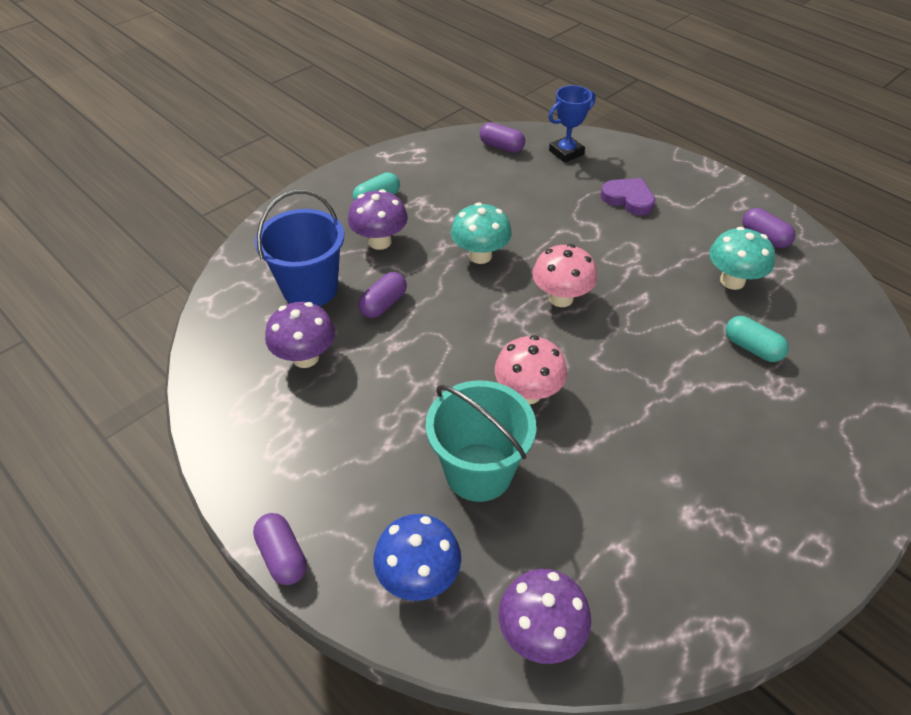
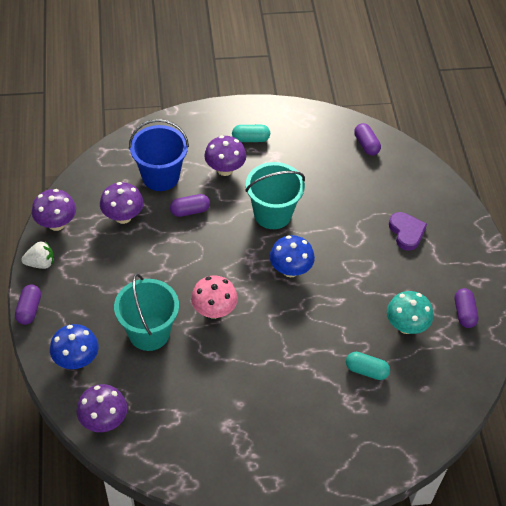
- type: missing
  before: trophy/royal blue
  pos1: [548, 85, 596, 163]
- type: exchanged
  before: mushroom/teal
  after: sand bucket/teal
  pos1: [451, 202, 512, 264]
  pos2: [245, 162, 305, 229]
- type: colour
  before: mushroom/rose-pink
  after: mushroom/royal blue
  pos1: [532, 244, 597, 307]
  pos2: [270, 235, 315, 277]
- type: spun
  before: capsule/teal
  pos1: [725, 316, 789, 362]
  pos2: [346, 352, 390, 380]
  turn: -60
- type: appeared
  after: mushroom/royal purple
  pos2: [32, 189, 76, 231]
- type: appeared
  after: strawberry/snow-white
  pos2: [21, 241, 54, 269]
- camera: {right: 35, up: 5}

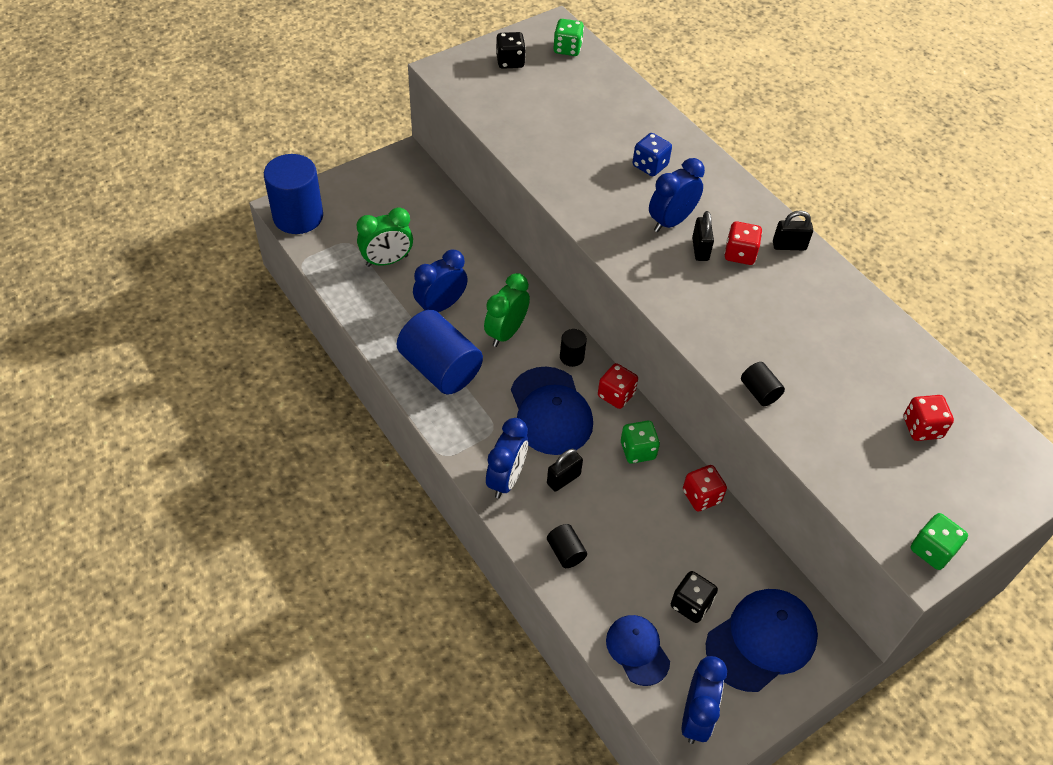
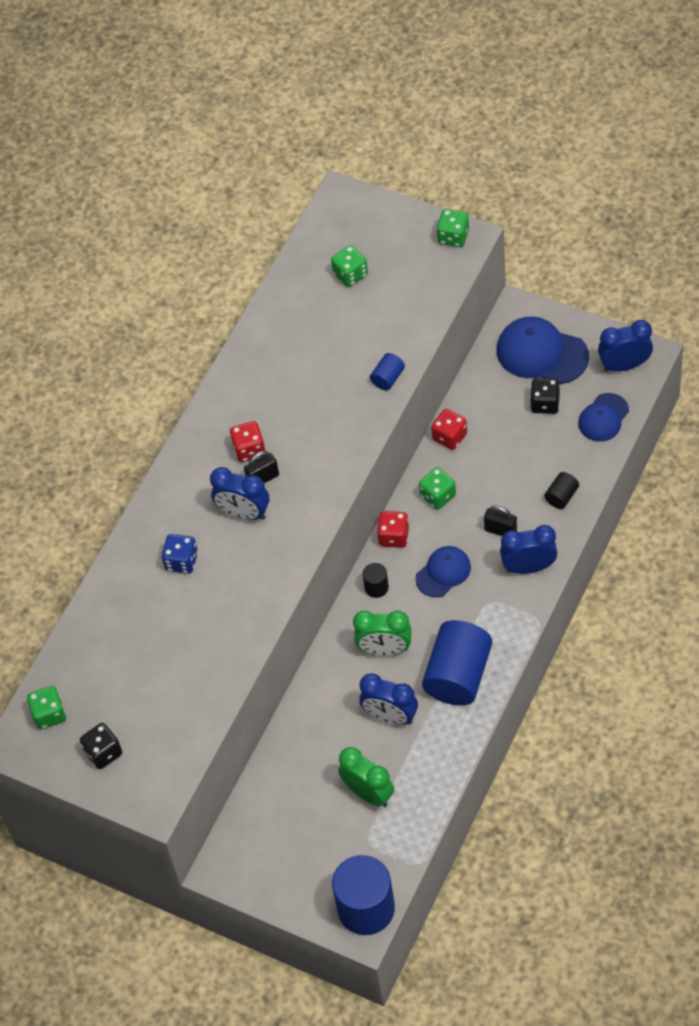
- type: missing
  before: padlock/black
  pos1: [773, 210, 813, 250]
- type: colour
  before: cylinder shape/black
  after: cylinder shape/royal blue
  pos1: [741, 362, 785, 406]
  pos2: [370, 353, 405, 390]
- type: size
  before: baseball cap/royal blue
  pos1: [511, 367, 593, 455]
  pos2: [416, 546, 471, 597]
  scale: 0.61
- type: colour
  before: die/red
  after: die/emerald
  pos1: [904, 395, 954, 441]
  pos2: [331, 245, 368, 287]
- camera: {right: -110, up: 5}

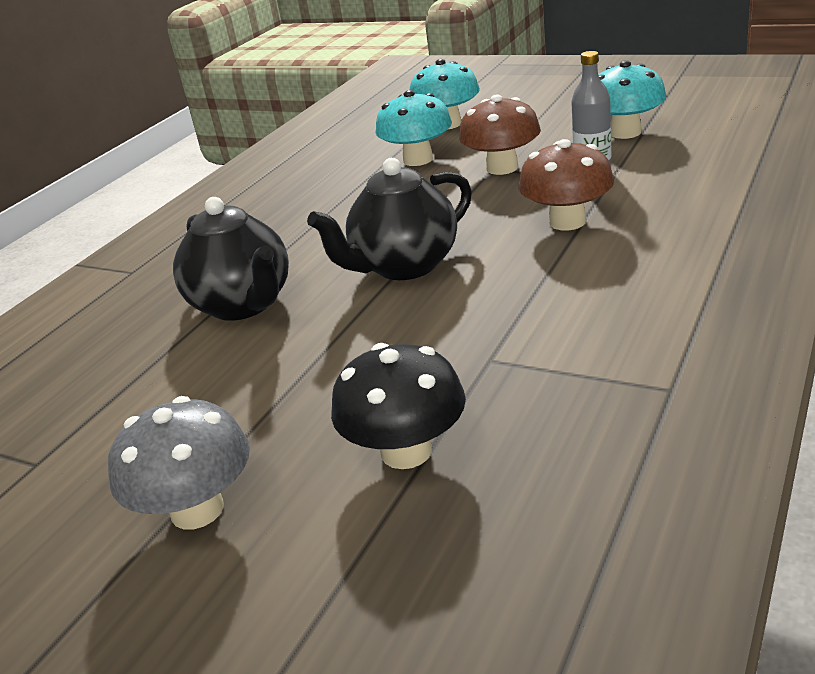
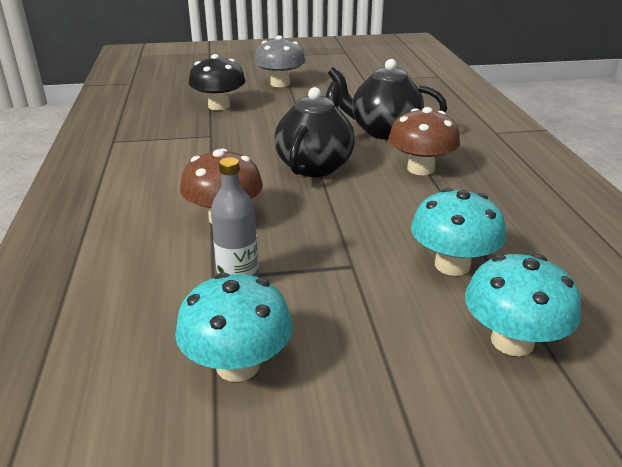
- type: relocated
  before: mushroom/brown
  pos1: [459, 94, 541, 175]
  pos2: [388, 107, 460, 175]
- camera: {right: 140, up: 0}

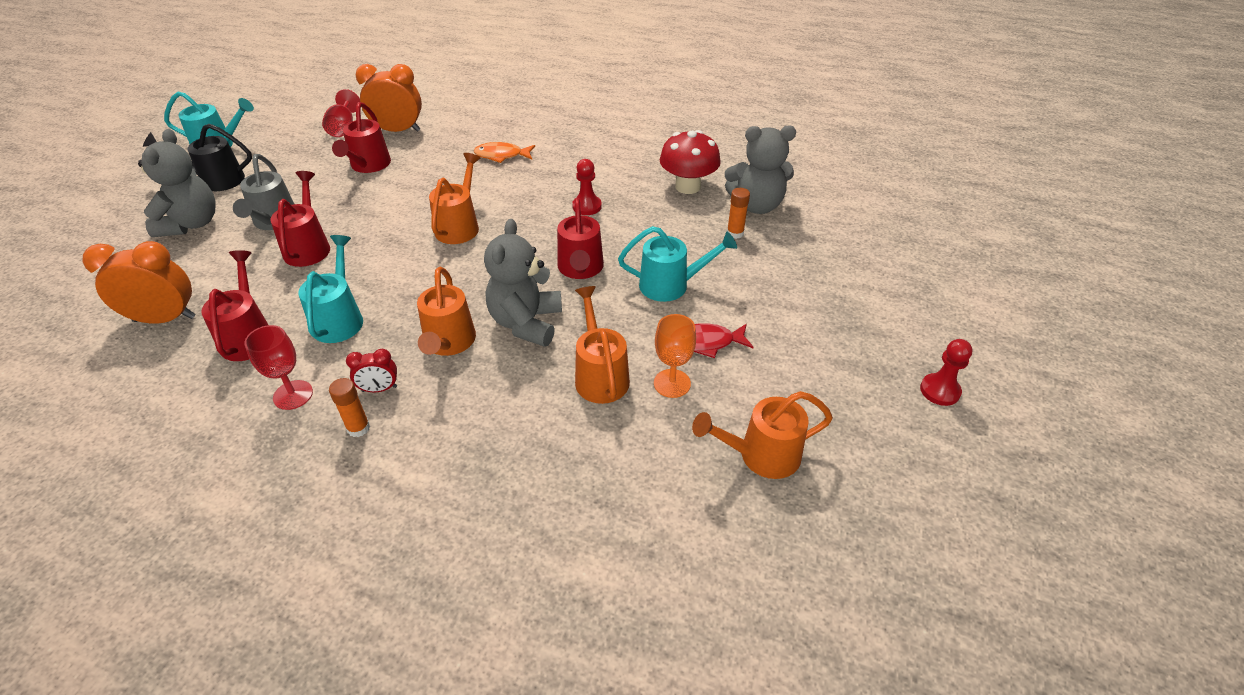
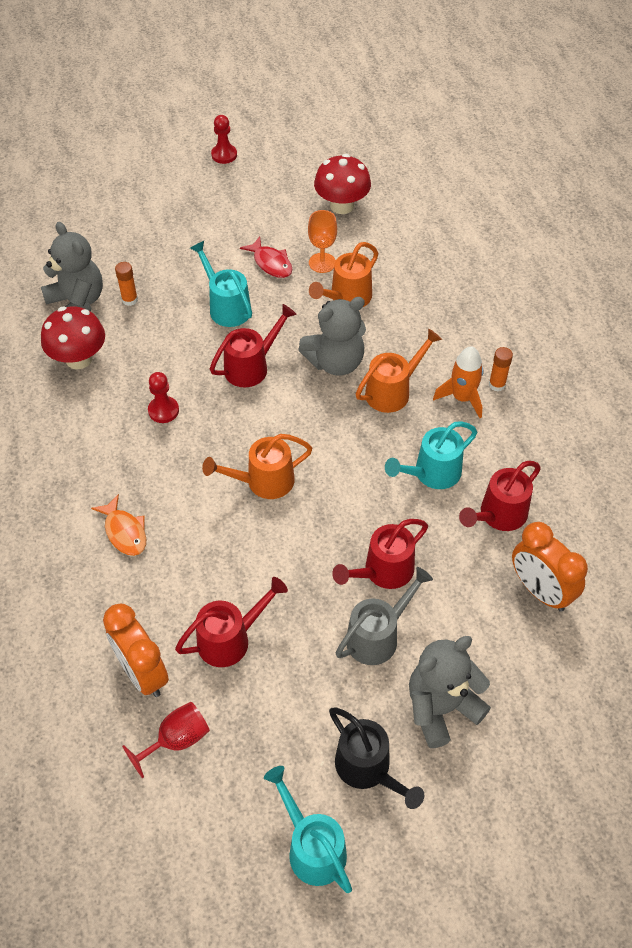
- type: missing
  before: wine glass/red
  pos1: [244, 325, 313, 410]
- type: exchanged
  before: alarm clock/red
  after: spaceship/orange
  pos1: [346, 349, 397, 392]
  pos2: [433, 346, 483, 418]
- type: exchanged
  before: watering pot/orange
  after: mushroom/red
  pos1: [692, 391, 833, 479]
  pos2: [314, 154, 371, 214]
- camera: {right: -125, up: 10}

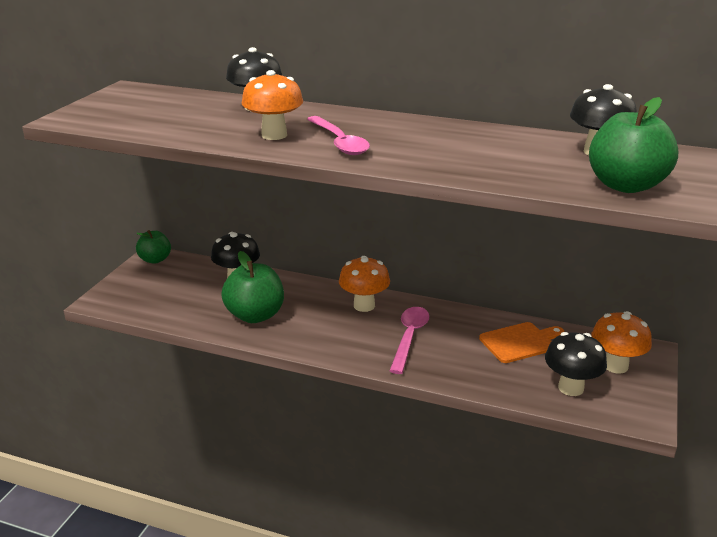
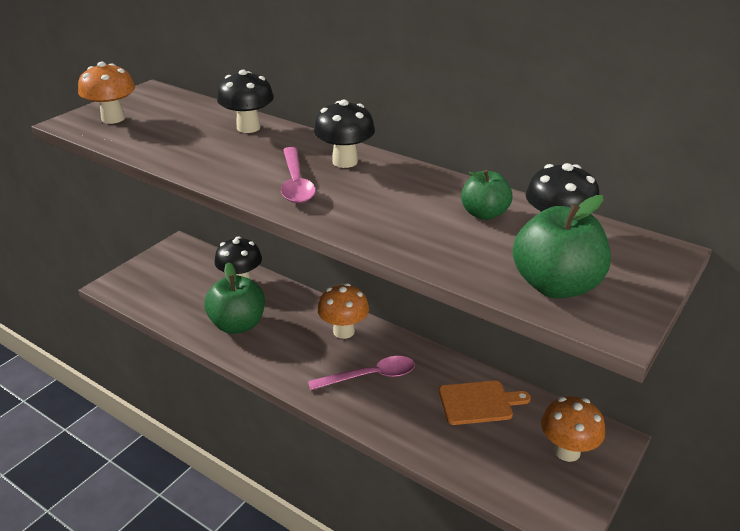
- type: relocated
  before: mushroom/orange
  pos1: [242, 70, 303, 140]
  pos2: [78, 62, 135, 124]
- type: relocated
  before: apple fruit/emerald
  pos1: [136, 230, 171, 264]
  pos2: [461, 170, 512, 220]
- type: spun
  before: spoon/rose-pink
  pos1: [389, 307, 429, 374]
  pos2: [308, 356, 415, 390]
  turn: 45
- type: relocated
  before: mushroom/black
  pos1: [545, 332, 607, 396]
  pos2: [314, 100, 375, 168]
- camera: {right: 15, up: 5}

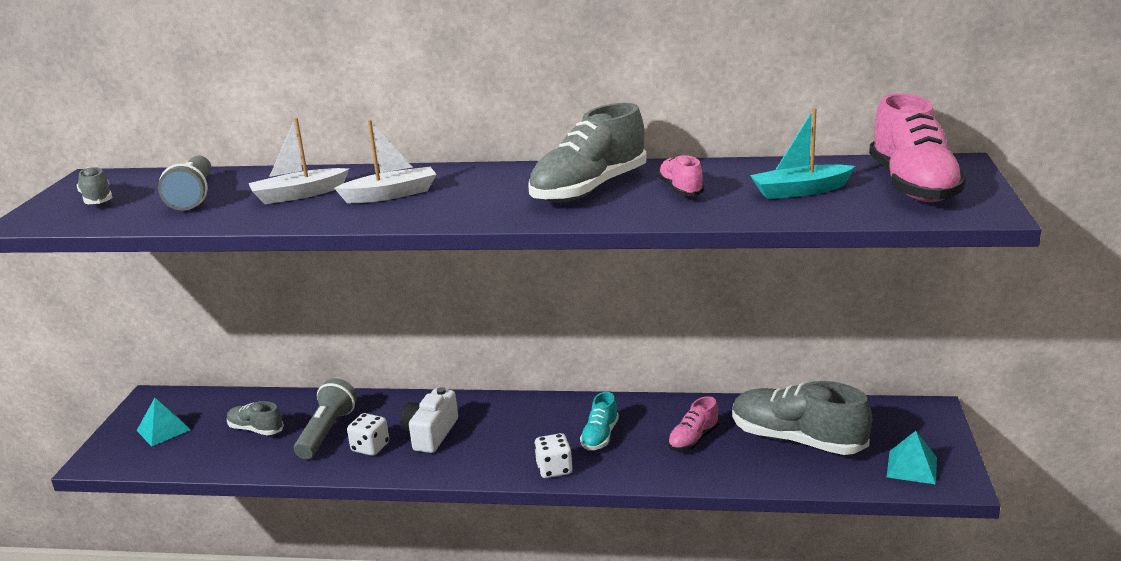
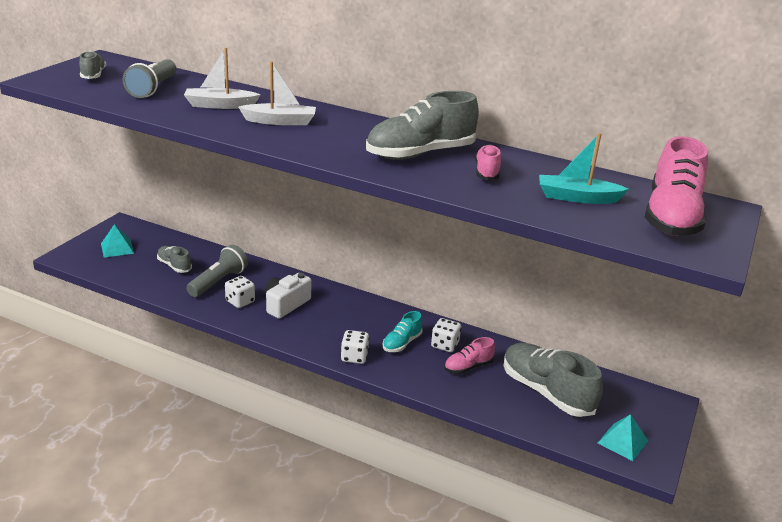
- type: appeared
  after: die/snow-white
  pos2: [431, 318, 461, 352]
- camera: {right: 15, up: 5}

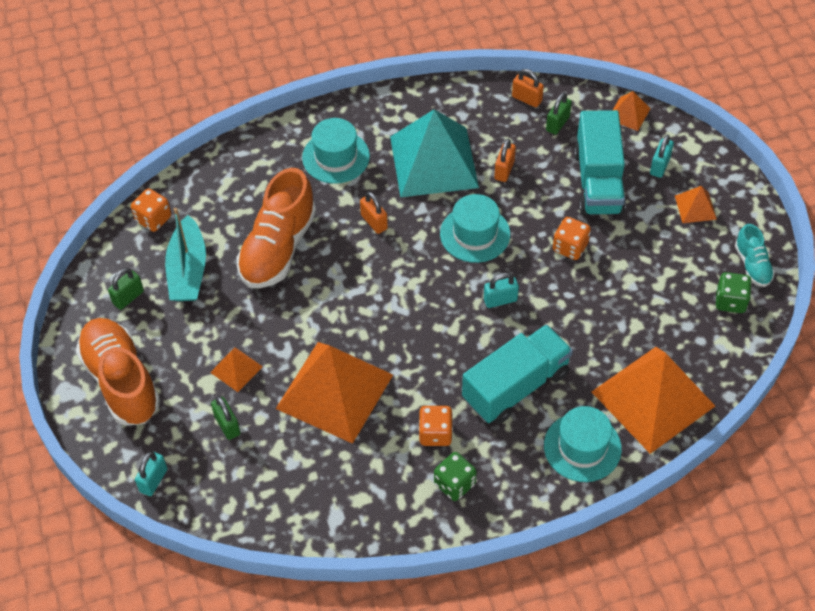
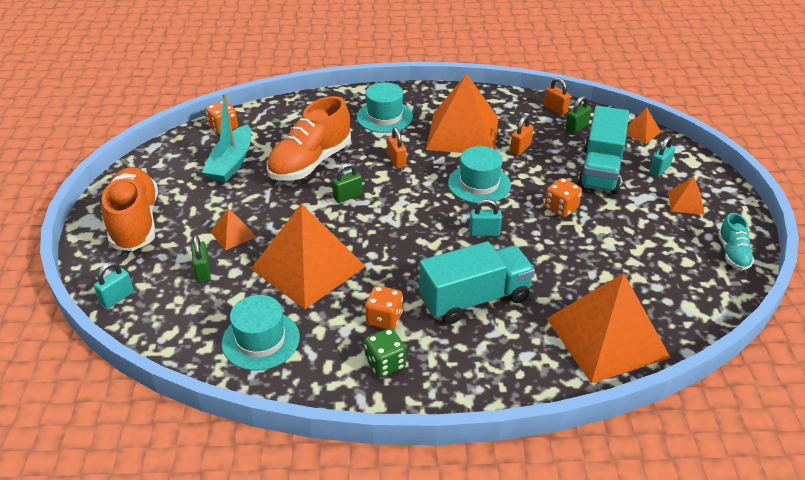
- type: colour
  before: solid pyramid/teal
  after: solid pyramid/orange
  pos1: [390, 109, 479, 197]
  pos2: [426, 74, 498, 153]
- type: relocated
  before: padlock/emerald
  pos1: [108, 268, 144, 310]
  pos2: [332, 163, 363, 203]
- type: missing
  before: die/emerald
  pos1: [716, 272, 752, 313]
- type: relocated
  before: tall hat/teal
  pos1: [544, 406, 622, 482]
  pos2: [222, 295, 300, 371]
- camera: {right: 15, up: -15}

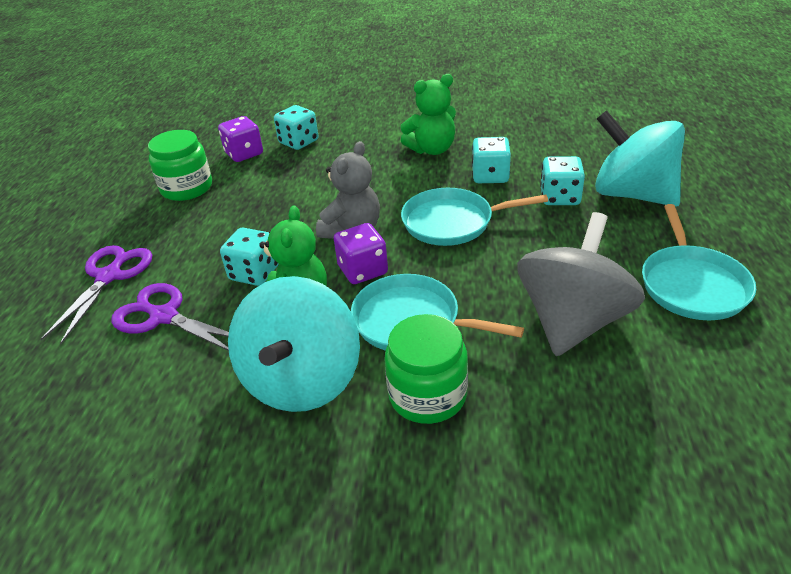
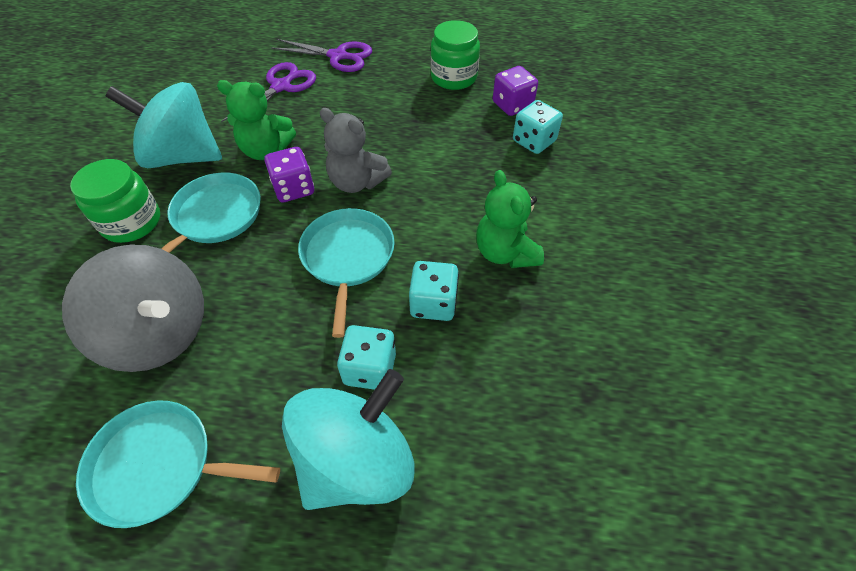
- type: missing
  before: die/teal
  pos1: [220, 227, 279, 286]
- camera: {right: 90, up: 15}

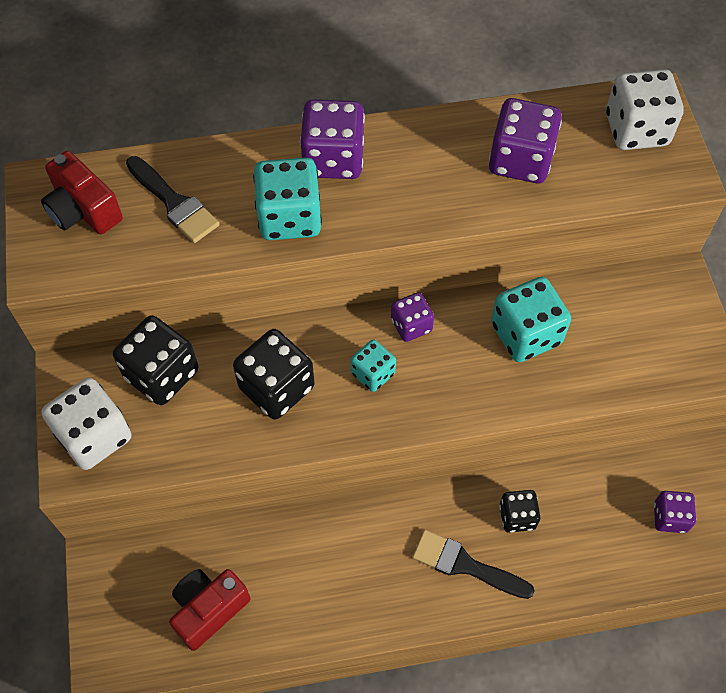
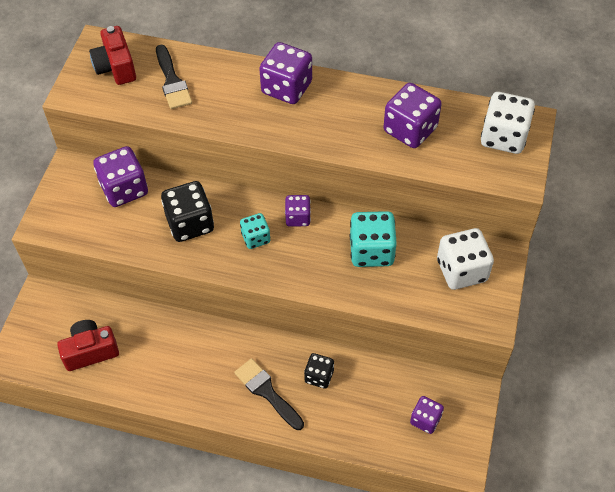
- type: missing
  before: die/teal
  pos1: [253, 157, 322, 240]
- type: colour
  before: die/black
  after: die/royal purple
  pos1: [113, 315, 198, 405]
  pos2: [93, 146, 148, 207]
- type: relocated
  before: die/snow-white
  pos1: [42, 378, 131, 470]
  pos2: [437, 228, 494, 290]
- camera: {right: 25, up: -5}

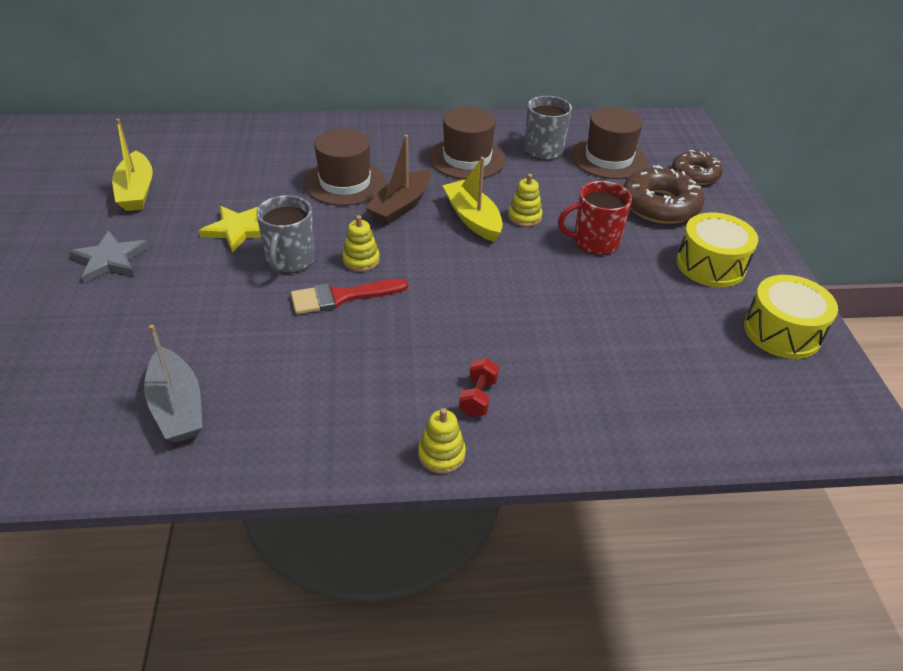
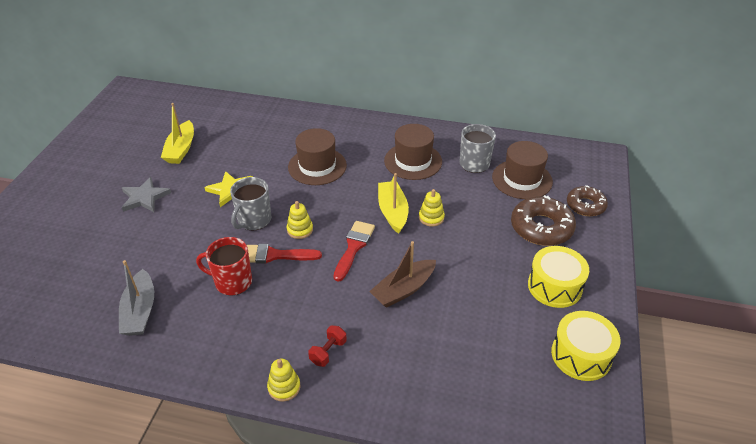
- type: relocated
  before: sailboat/brown
  pos1: [365, 135, 431, 225]
  pos2: [369, 241, 436, 308]
- type: relocated
  before: tea mug/red
  pos1: [558, 181, 632, 255]
  pos2: [196, 237, 252, 295]
- type: appeared
  after: brush/red
  pos2: [333, 221, 375, 282]
- camera: {right: 20, up: 0}

